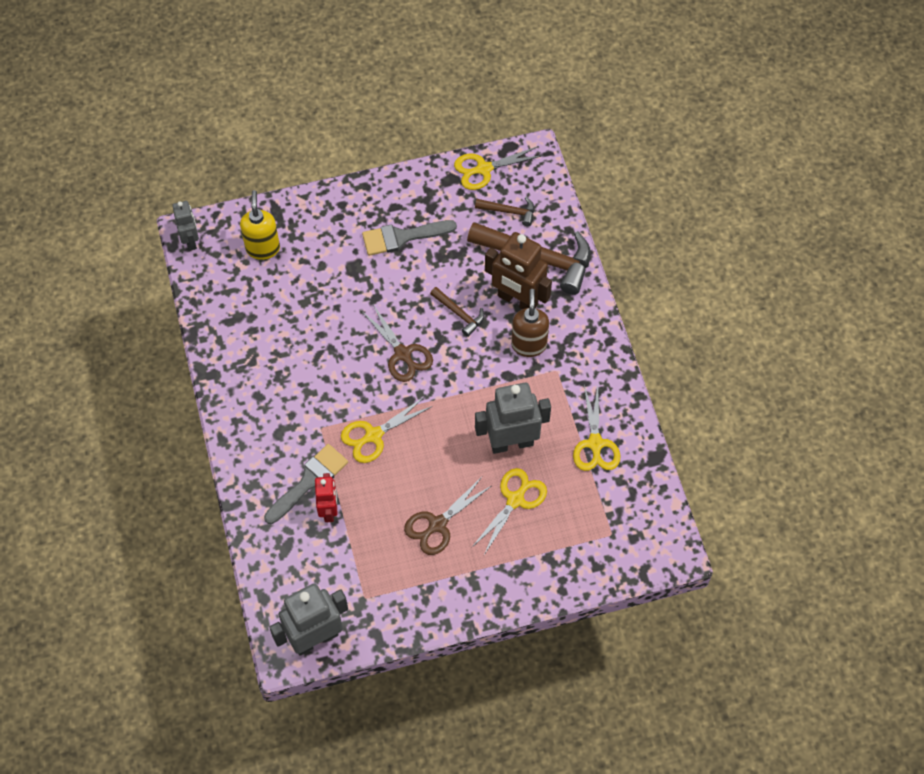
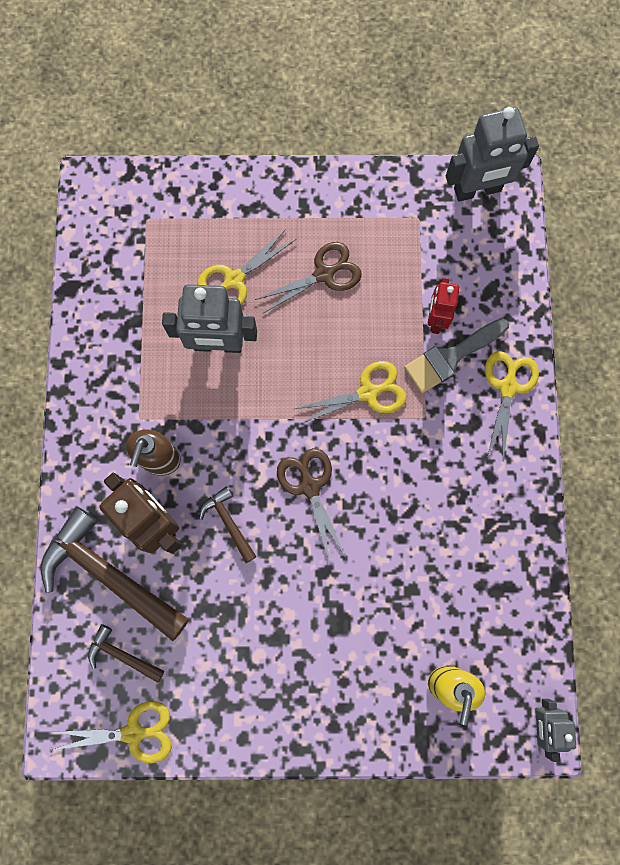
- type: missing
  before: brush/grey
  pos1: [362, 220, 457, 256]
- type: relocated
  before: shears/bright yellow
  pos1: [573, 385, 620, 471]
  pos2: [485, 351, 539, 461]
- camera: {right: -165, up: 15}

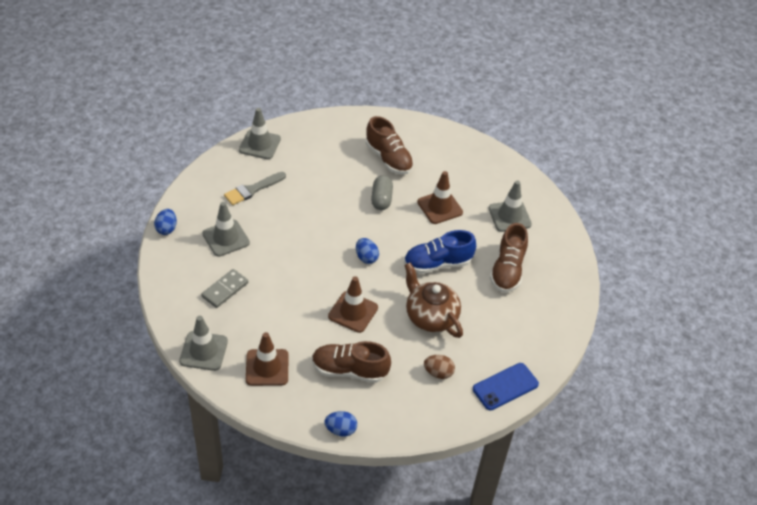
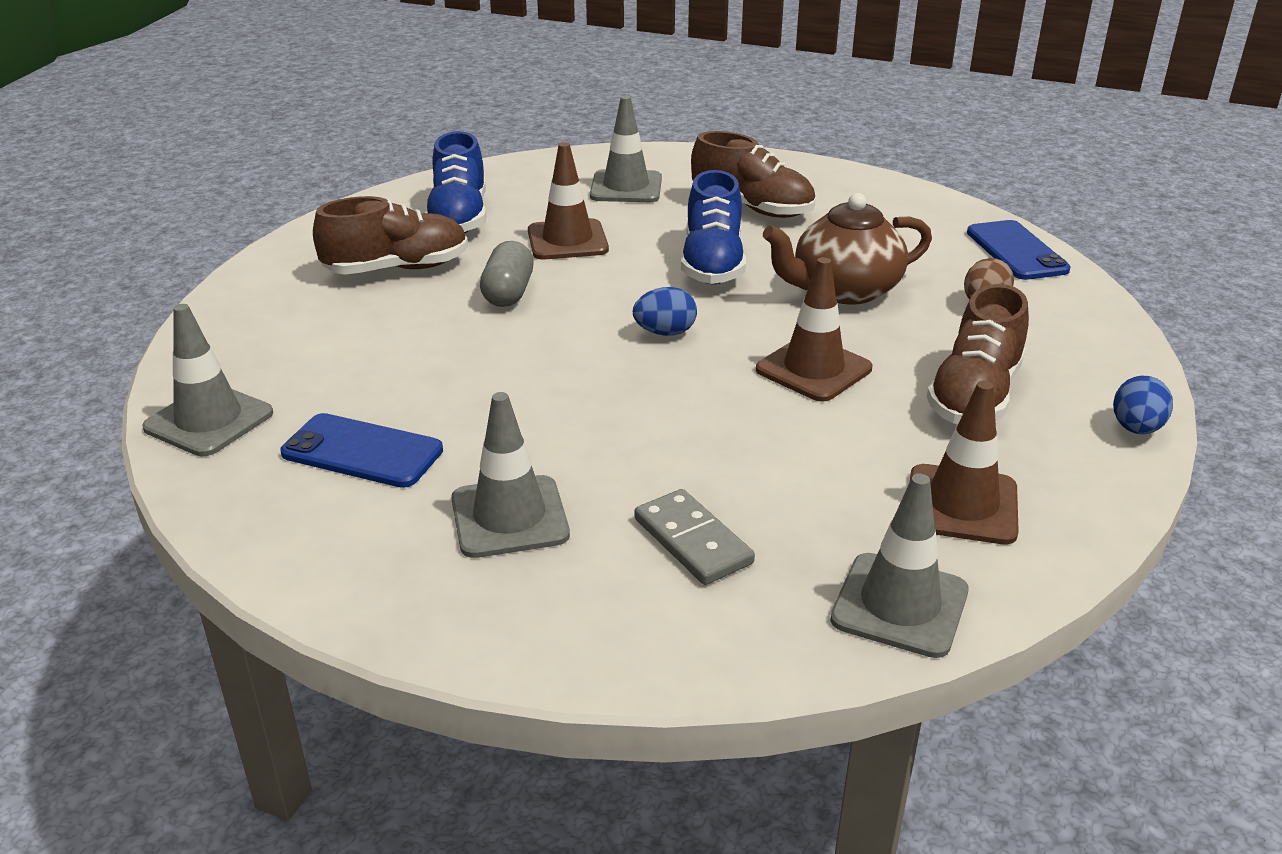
- type: exchanged
  before: brush/grey
  after: phone/royal blue
  pos1: [224, 172, 286, 205]
  pos2: [281, 413, 443, 488]
- type: spun
  before: capsule/grey
  pos1: [371, 176, 393, 210]
  pos2: [480, 241, 534, 307]
  turn: 75
- type: missing
  before: egg shape/royal blue
  pos1: [154, 209, 177, 235]
- type: appeared
  after: lace-up shoe/royal blue
  pos2: [425, 131, 486, 233]
- camera: {right: -70, up: -15}

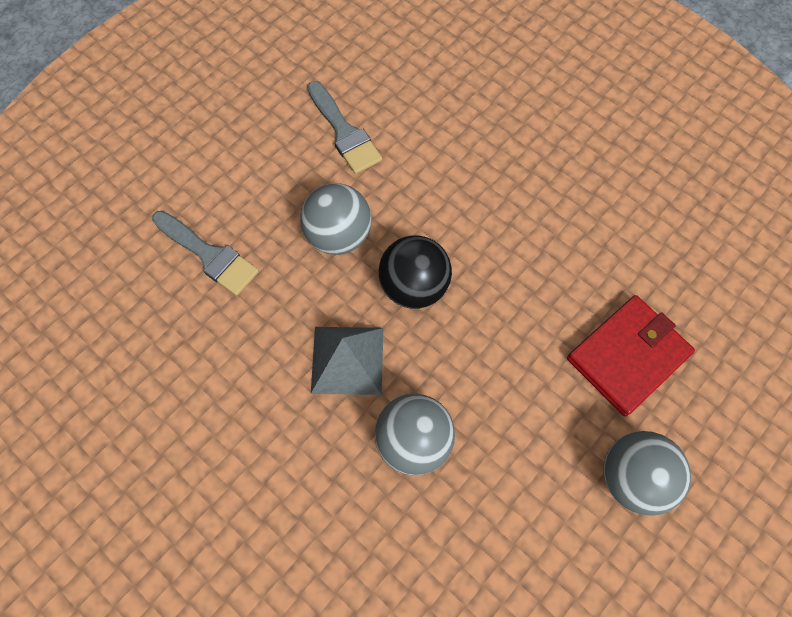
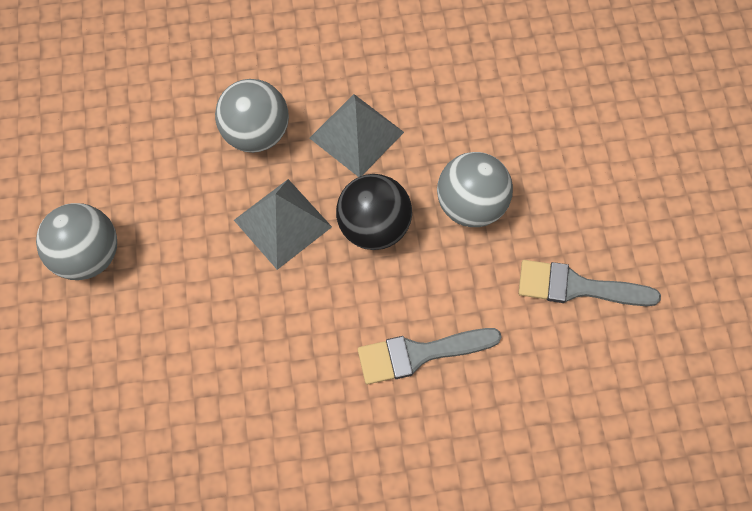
- type: relocated
  before: brush/grey
  pos1: [152, 211, 259, 296]
  pos2: [358, 328, 502, 384]
- type: missing
  before: card wallet/red
  pos1: [567, 295, 695, 416]
- type: appeared
  after: solid pyramid/grey
  pos2: [234, 179, 332, 270]
- camera: {right: 130, up: 0}

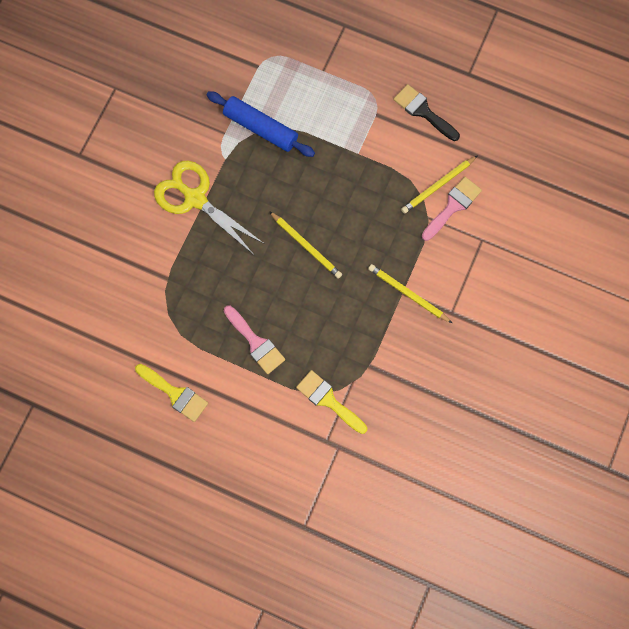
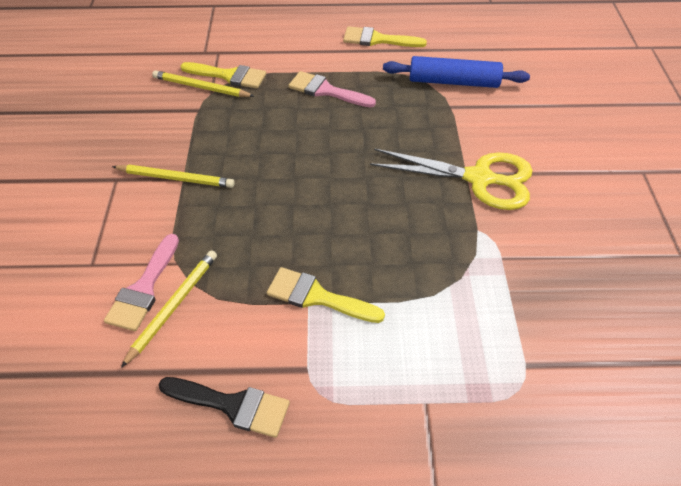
- type: relocated
  before: rolling pin/royal blue
  pos1: [207, 91, 315, 157]
  pos2: [383, 56, 530, 88]
- type: relocated
  before: wooden pencil/bright yellow
  pos1: [269, 211, 342, 279]
  pos2: [152, 70, 254, 97]
- type: appeared
  after: brush/bright yellow
  pos2: [267, 267, 385, 323]
- camera: {right: 155, up: -25}

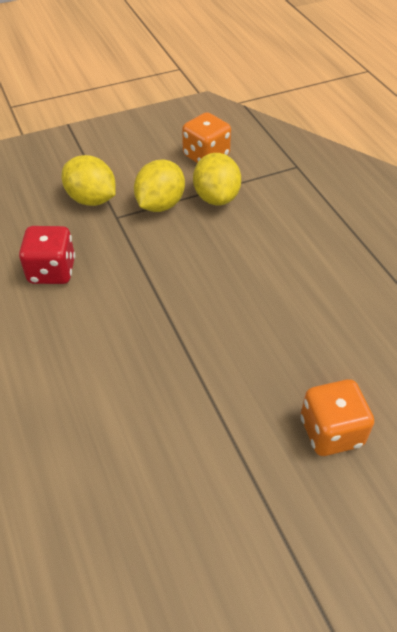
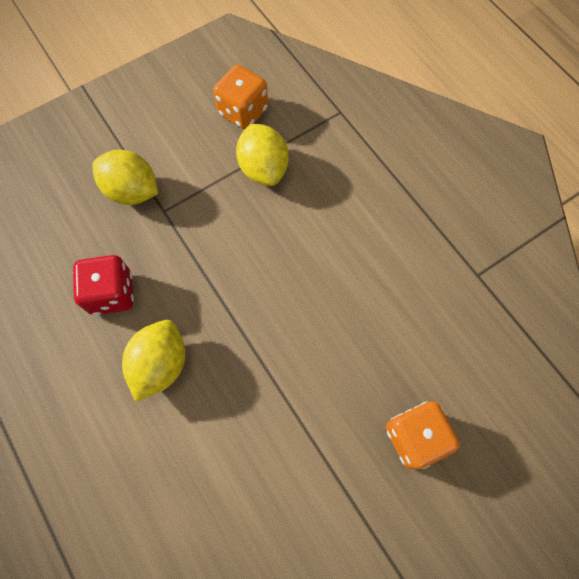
- type: relocated
  before: citrus fruit/bright yellow
  pos1: [134, 159, 185, 212]
  pos2: [122, 320, 185, 402]
- camera: {right: -10, up: 20}

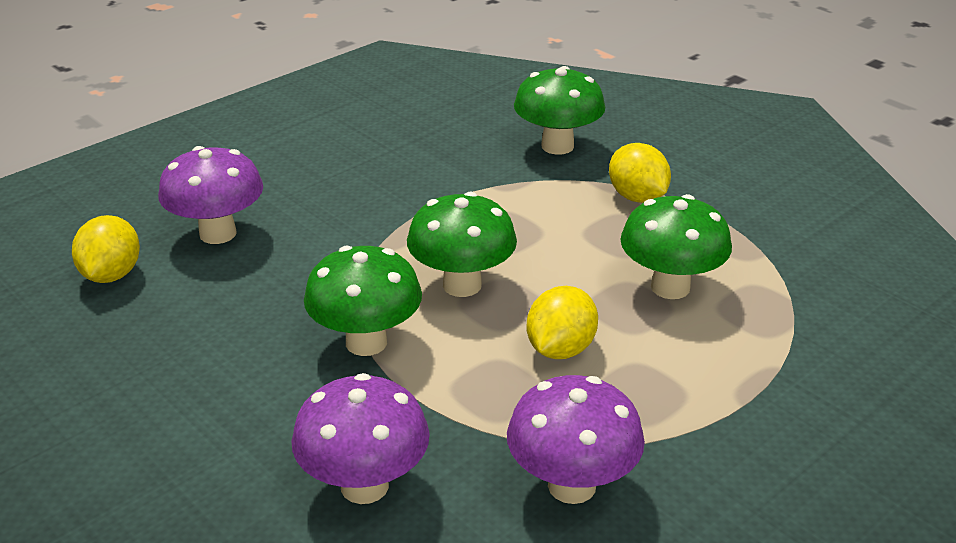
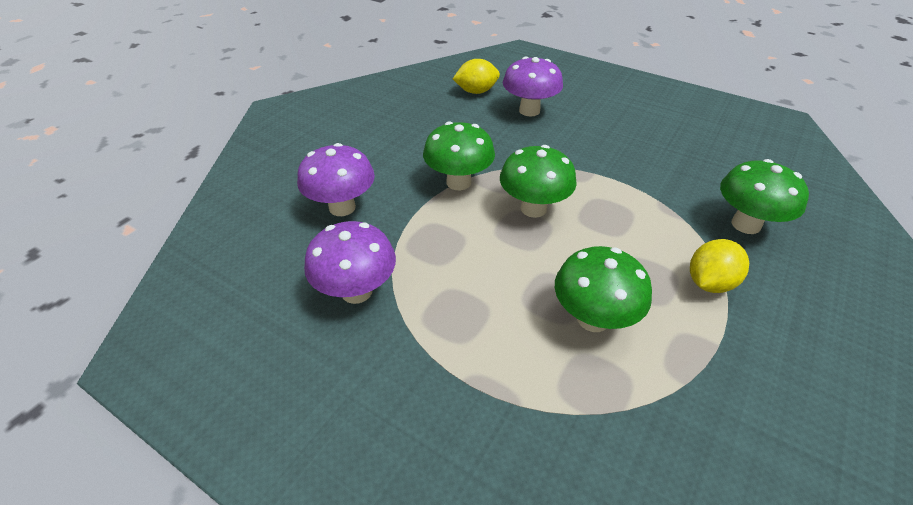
- type: missing
  before: citrus fruit/bright yellow
  pos1: [527, 286, 598, 359]
- camera: {right: 75, up: 10}

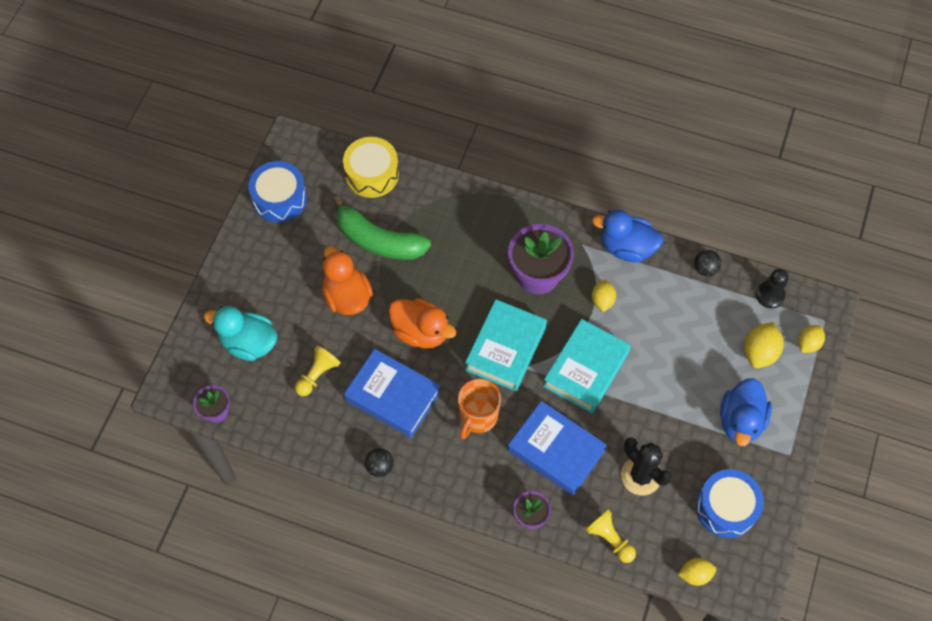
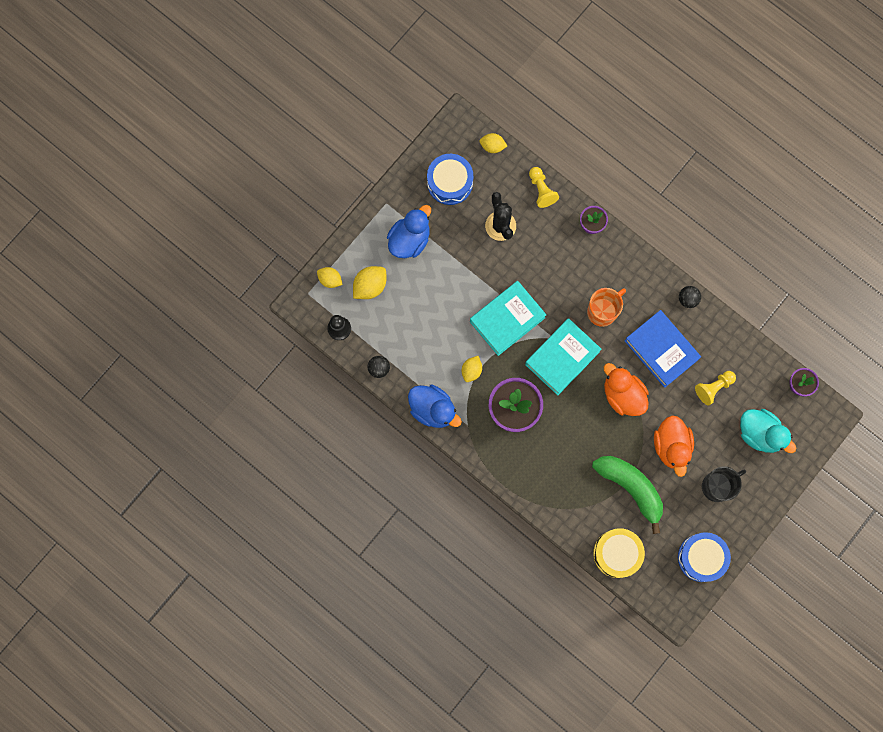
- type: spun
  before: citrus fruit/bright yellow
  pos1: [798, 325, 825, 353]
  pos2: [317, 267, 343, 288]
  turn: 60
- type: missing
  before: hardcover/royal blue
  pos1: [508, 401, 607, 496]
- type: appeared
  after: tea mug/black
  pos2: [702, 466, 746, 502]
- camera: {right: -160, up: 15}

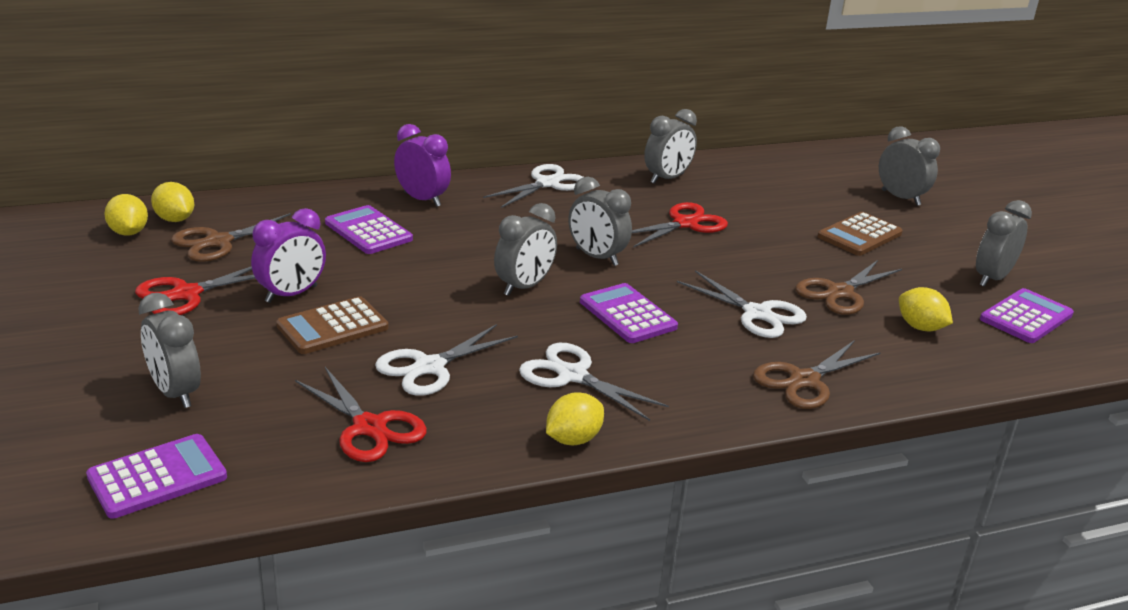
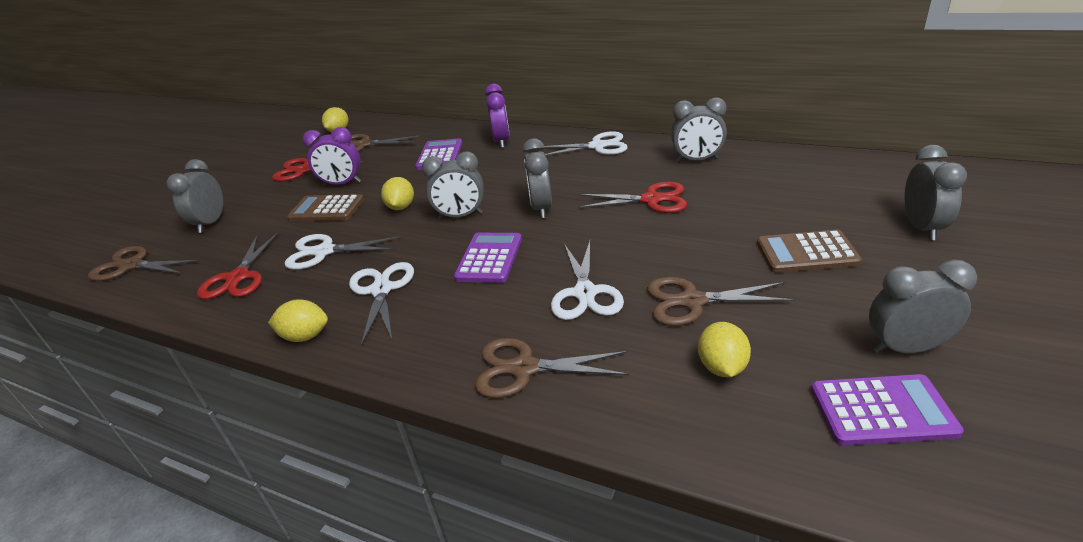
- type: relocated
  before: citrus fruit/bright yellow
  pos1: [151, 182, 194, 222]
  pos2: [381, 177, 414, 210]
- type: exchanged
  before: calculator/royal purple
  after: shears/brown
  pos1: [86, 434, 227, 519]
  pos2: [88, 246, 200, 281]
- camera: {right: 50, up: 5}

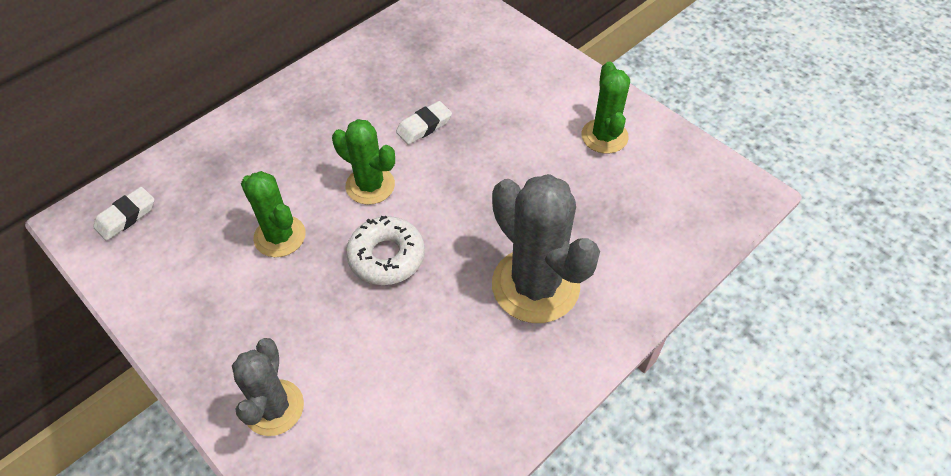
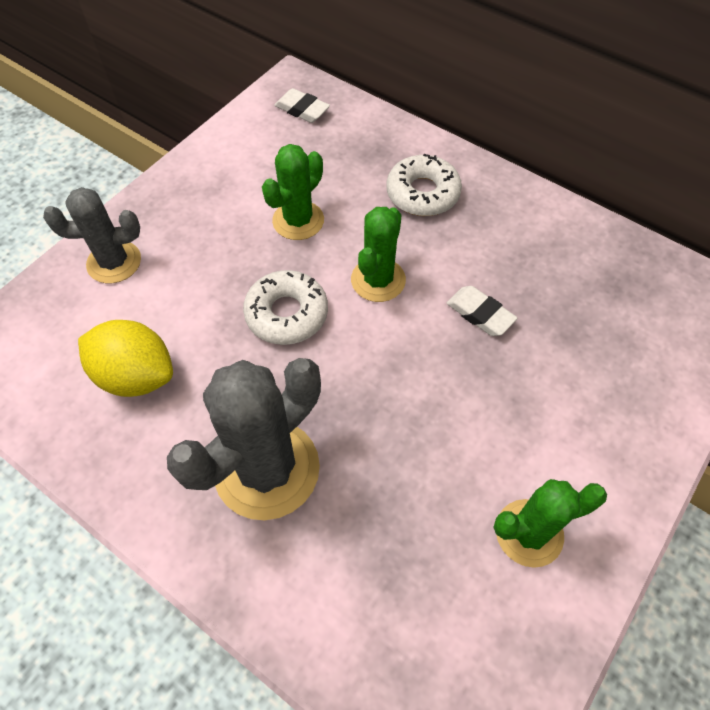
- type: appeared
  after: donut/snow-white
  pos2: [386, 154, 462, 216]
- type: appeared
  after: citrus fruit/bright yellow
  pos2: [78, 320, 173, 397]
- camera: {right: 80, up: 5}

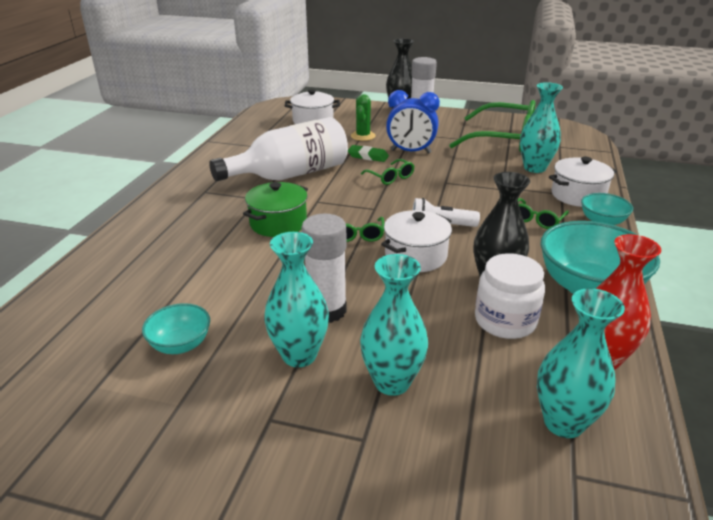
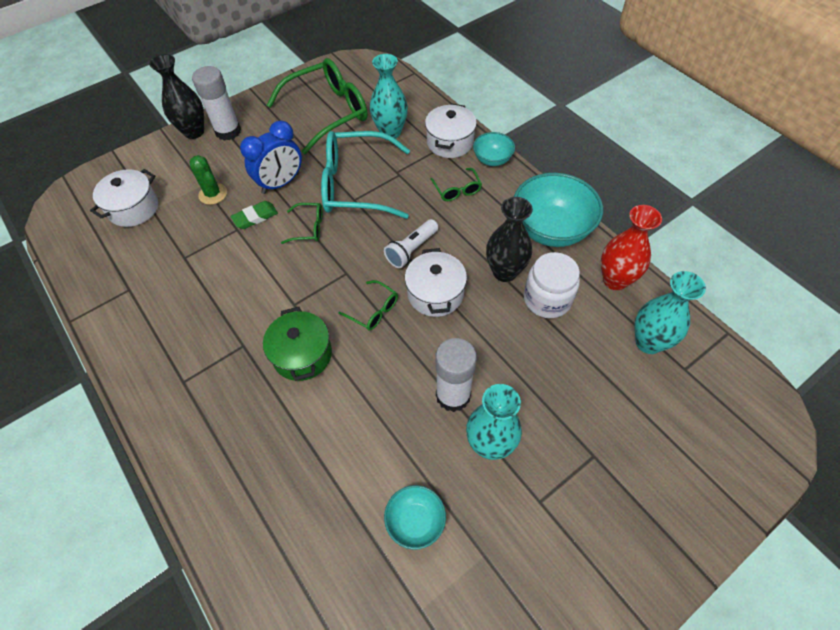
- type: missing
  before: bottle/snow-white
  pos1: [209, 117, 348, 181]
- type: missing
  before: tall vase/teal
  pos1: [360, 254, 428, 396]
- type: appeared
  after: spectacles/teal
  pos2: [321, 131, 410, 219]
- camera: {right: -50, up: 25}

